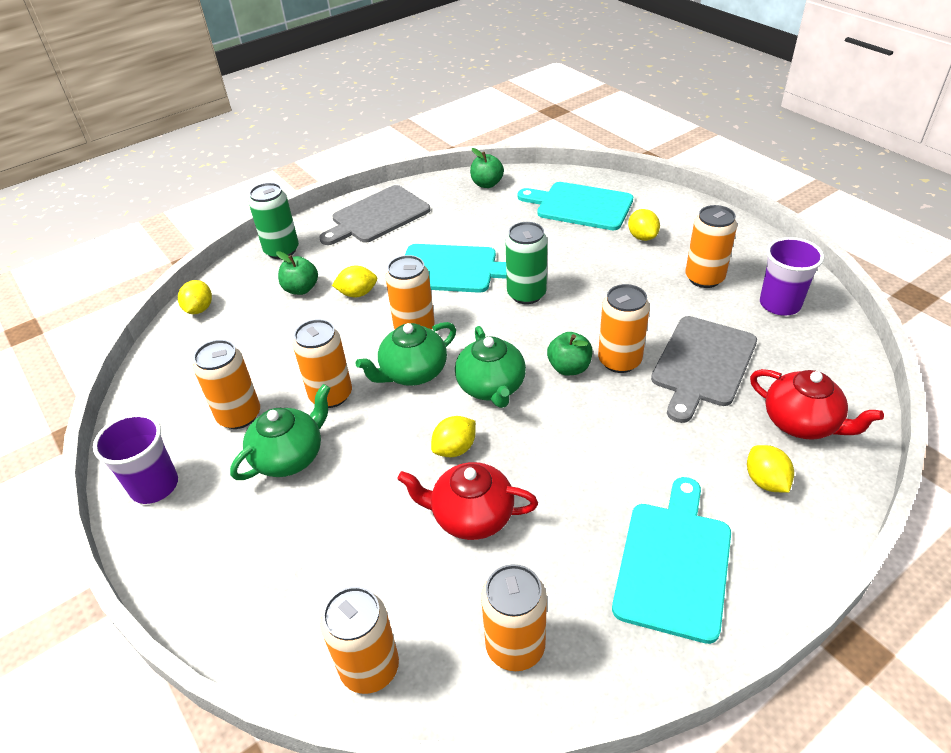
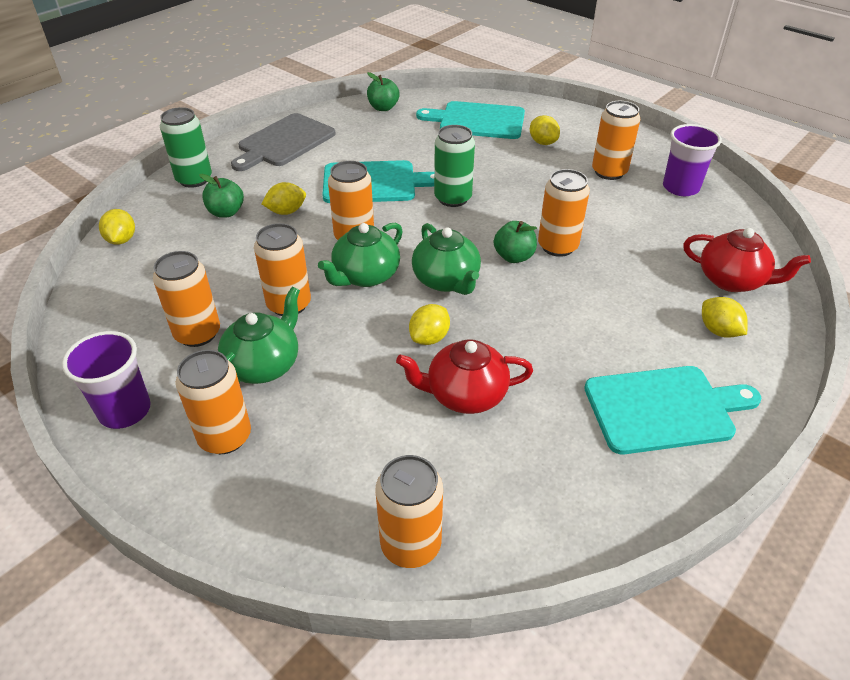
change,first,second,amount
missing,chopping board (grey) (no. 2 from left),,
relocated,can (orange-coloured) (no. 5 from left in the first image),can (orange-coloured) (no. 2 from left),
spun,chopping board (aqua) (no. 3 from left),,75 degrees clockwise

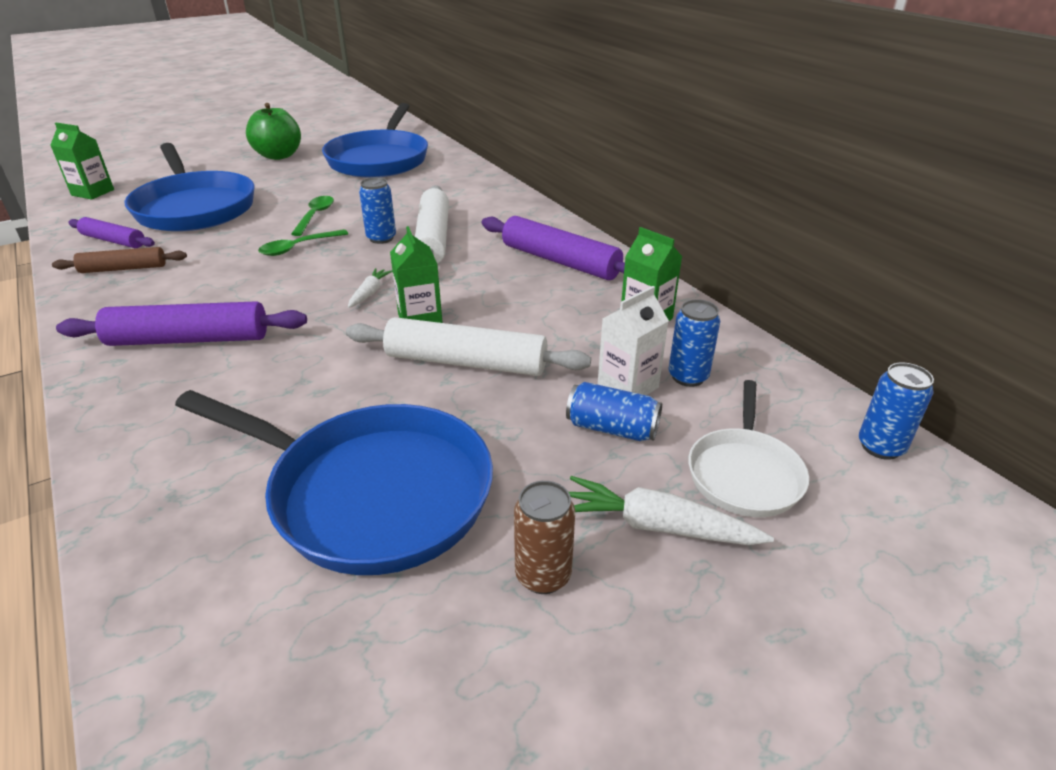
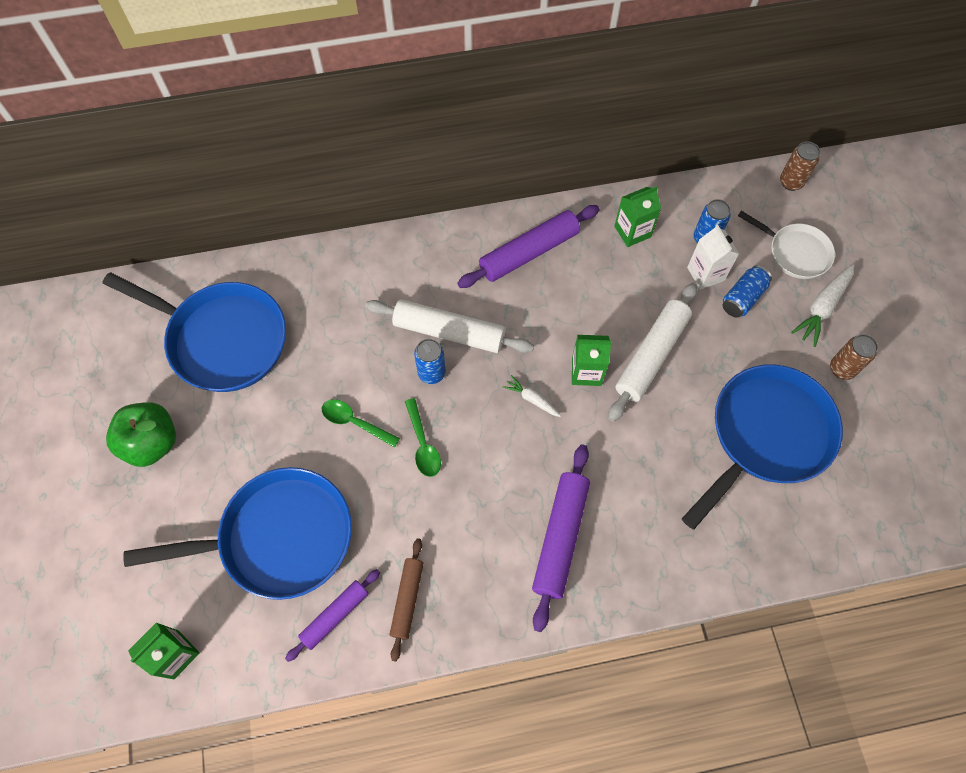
change,first,second,amount
colour,can (royal blue) (no. 4 from left),can (dark brown) (no. 1 from left),

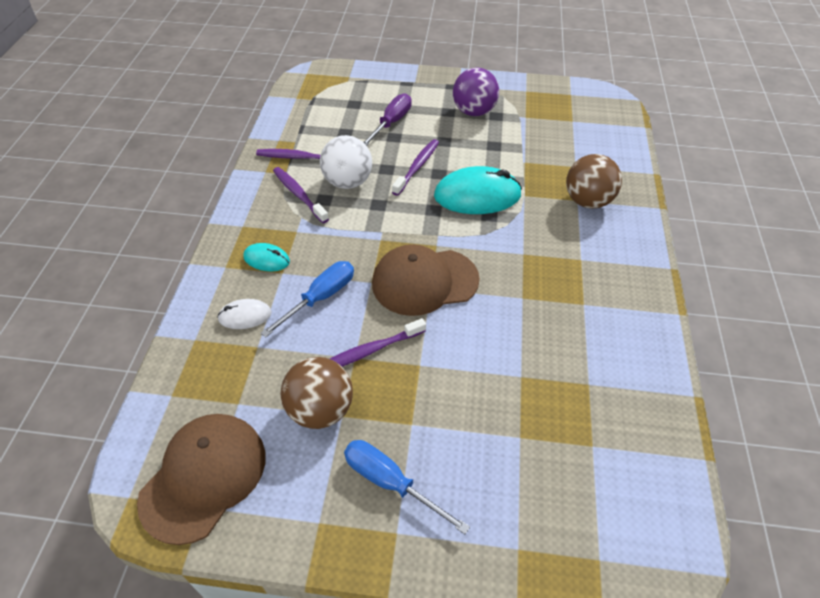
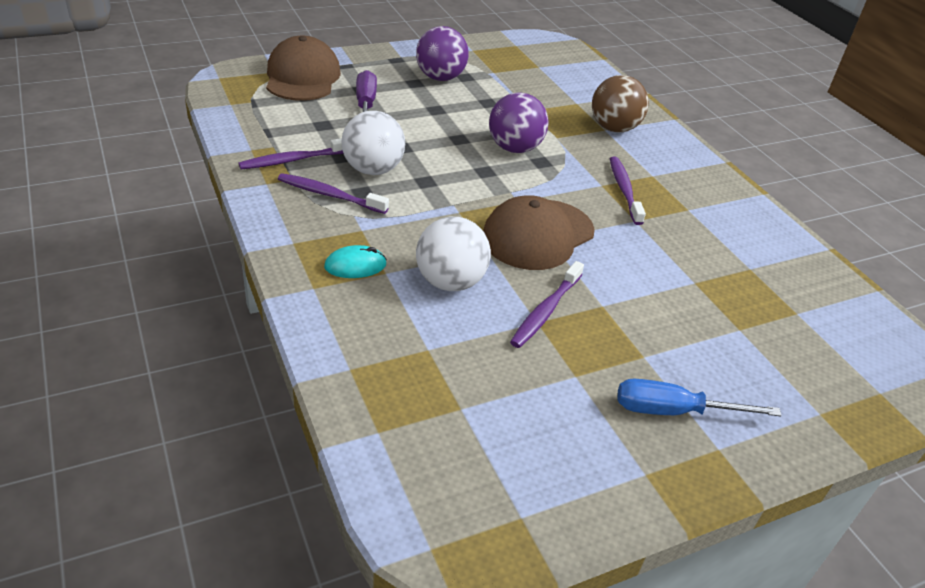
change,first,second,amount
missing,mouse (pure white),,
missing,ball (dark brown) (no. 1 from left),,
relocated,baseball cap (dark brown) (no. 1 from left),,
relocated,dental brush (royal purple) (no. 4 from left),,
exchanged,screwdriver (royal blue) (no. 1 from left),ball (pure white) (no. 2 from left),
exchanged,mouse (aqua) (no. 2 from left),ball (royal purple) (no. 2 from left),

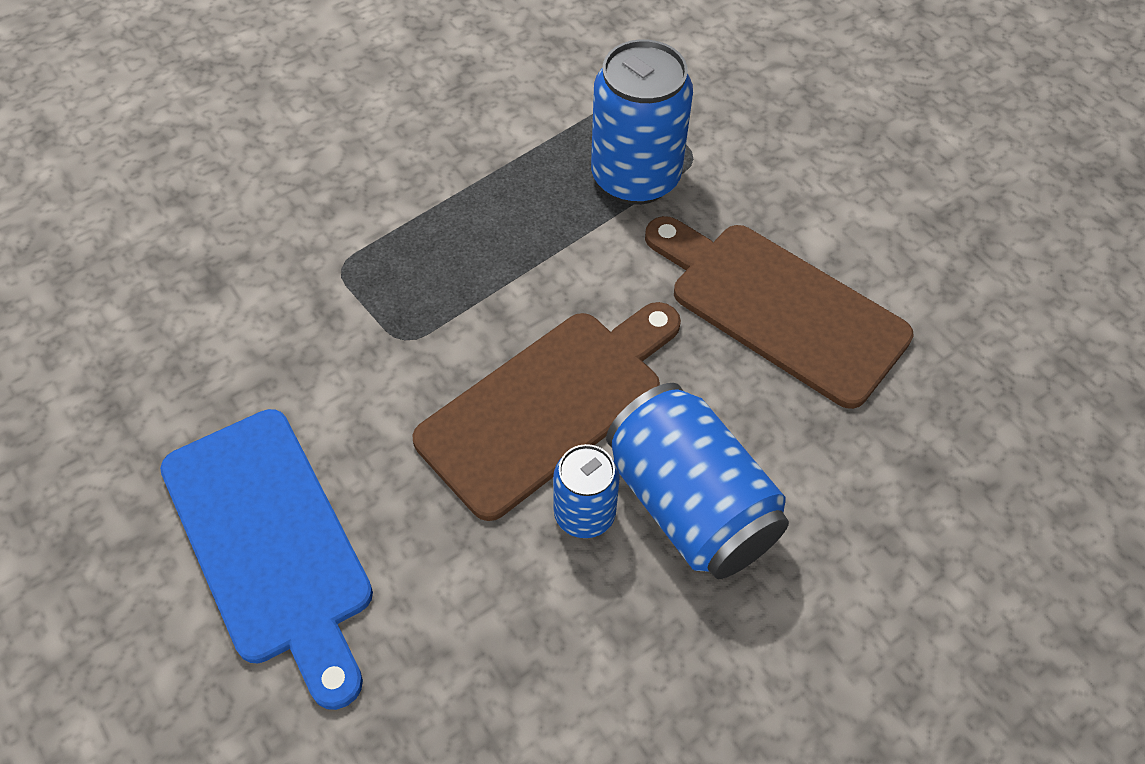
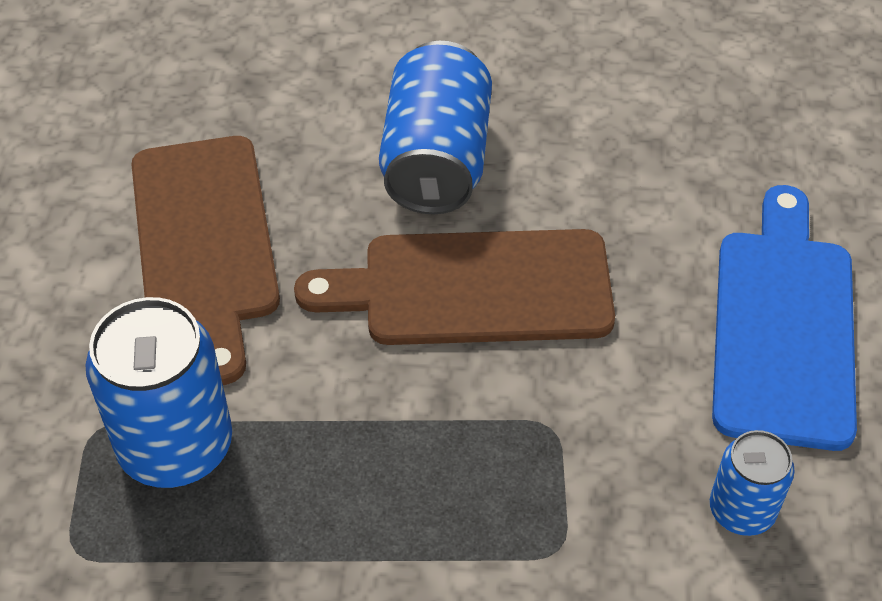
change,first,second,amount
relocated,can (royal blue) (no. 1 from left in the first image),can (royal blue) (no. 3 from left),

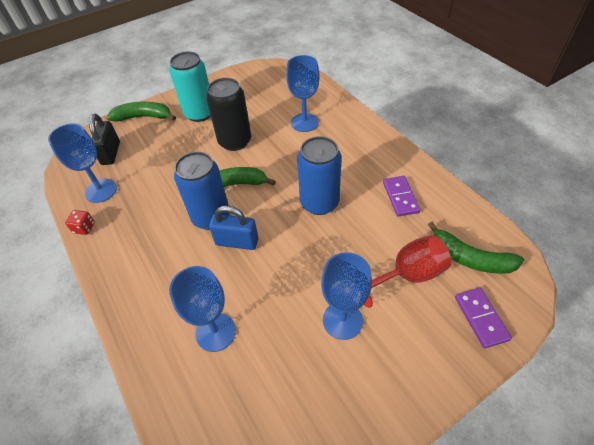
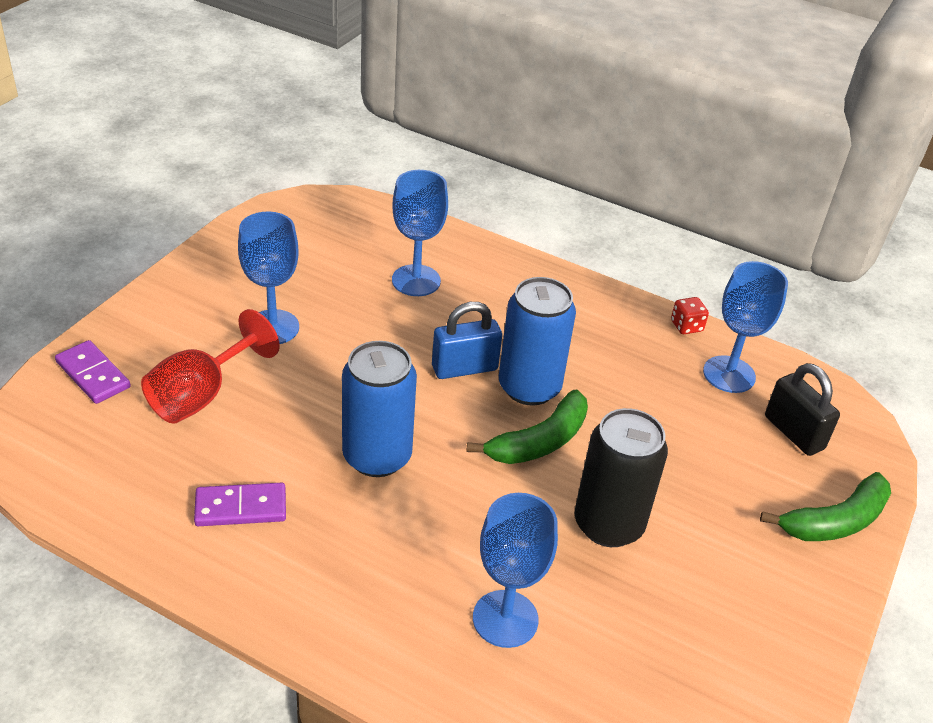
change,first,second,amount
missing,can (aqua),,
missing,banana (emerald) (no. 3 from left),,
spun,domino piece (royal purple) (no. 1 from left in the first image),domino piece (royal purple) (no. 2 from left),60 degrees counterclockwise

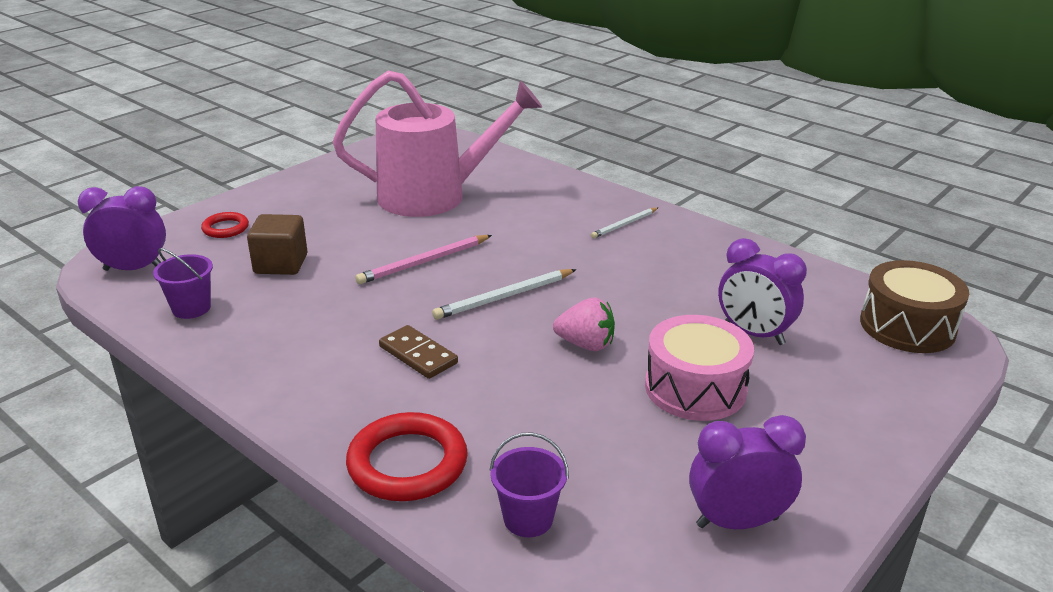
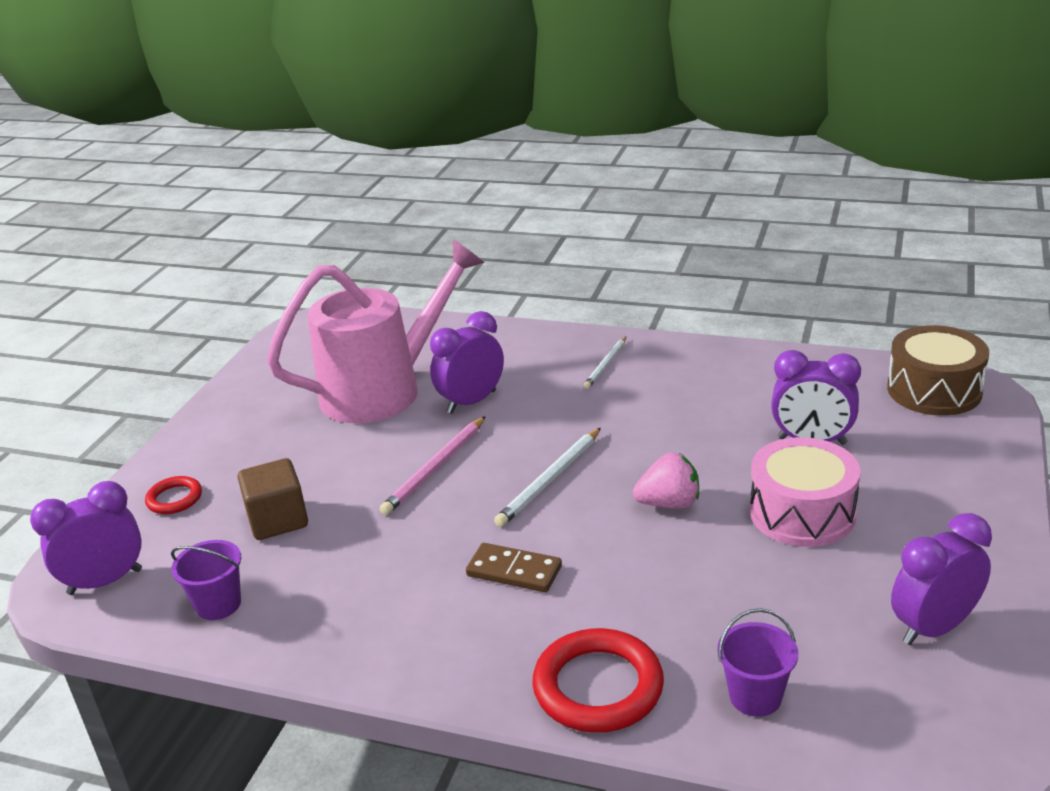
change,first,second,amount
appeared,,clock (royal purple) (no. 2 from left),

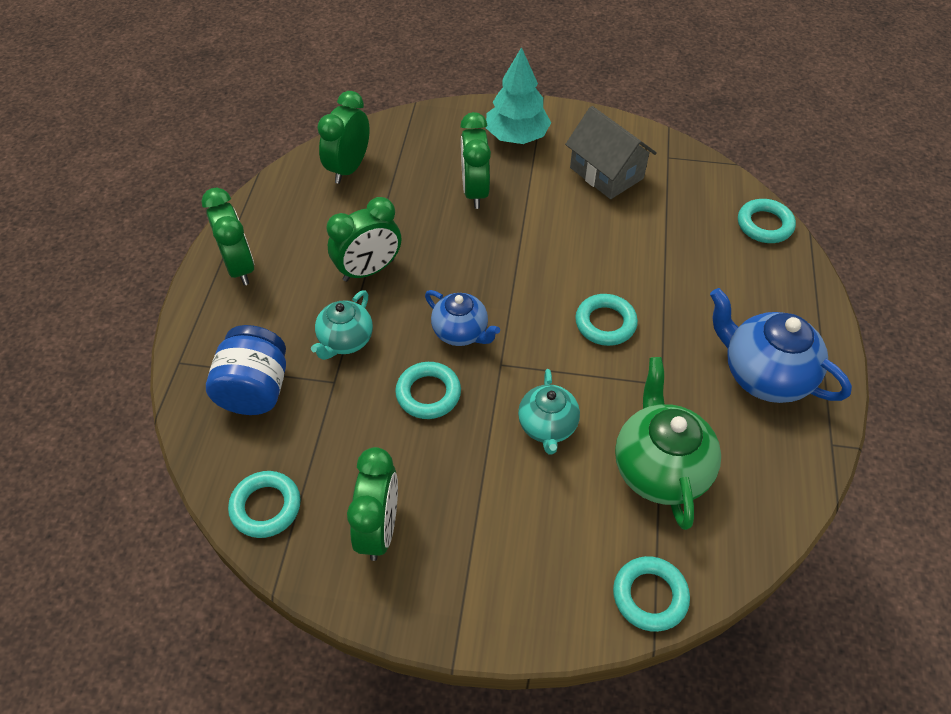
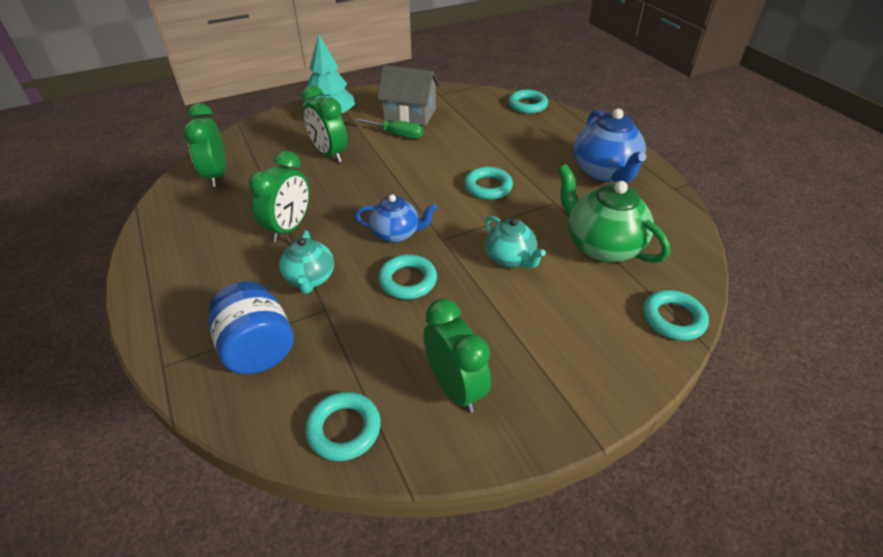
change,first,second,amount
missing,clock (emerald) (no. 1 from left),,
appeared,,screwdriver (emerald),
spun,china teapot (royal blue) (no. 2 from left),,105 degrees counterclockwise

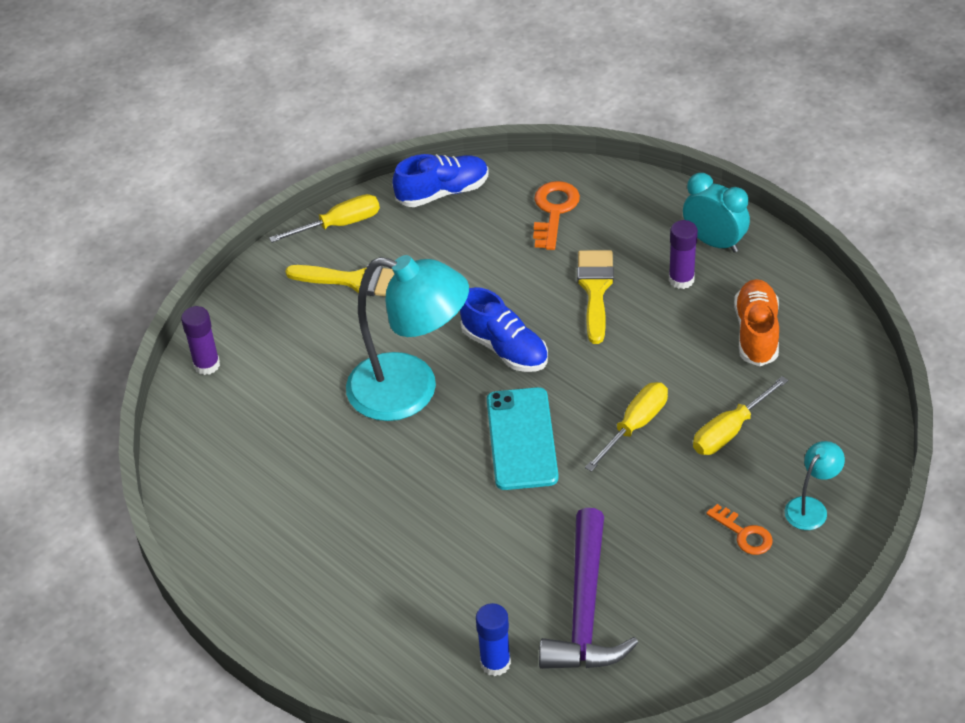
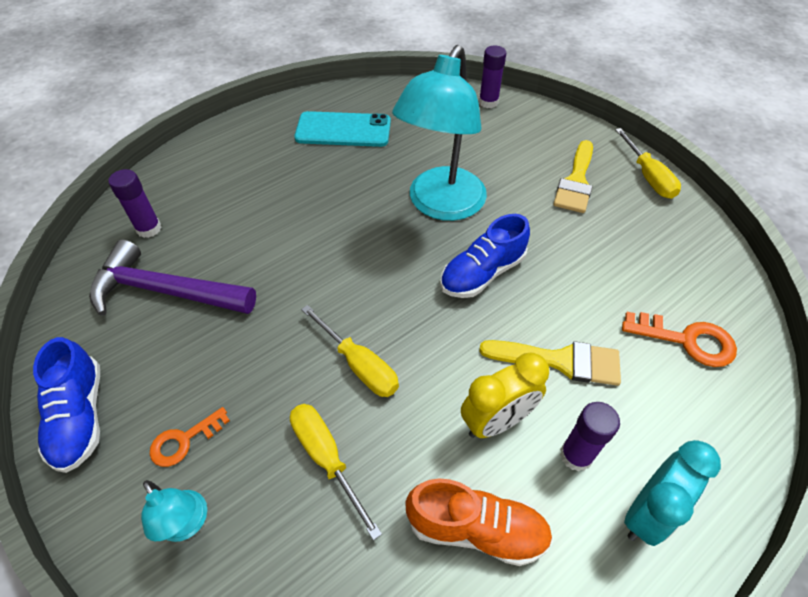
change,first,second,amount
appeared,,clock (yellow),
relocated,sneaker (royal blue) (no. 1 from left),,
relocated,smartphone (aqua),,
colour,glue (royal blue),glue (royal purple) (no. 1 from left),

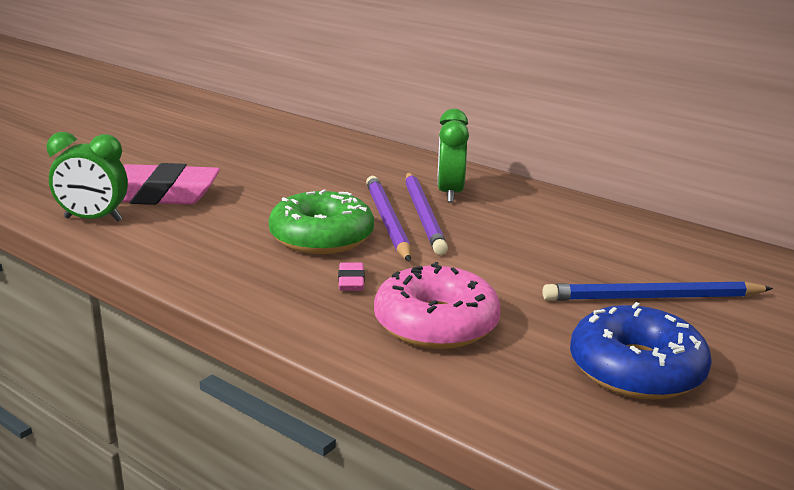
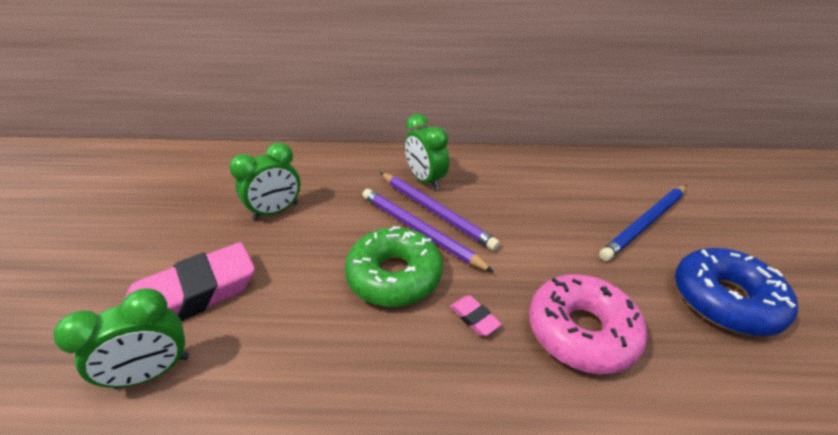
change,first,second,amount
appeared,,clock (emerald) (no. 2 from left),

